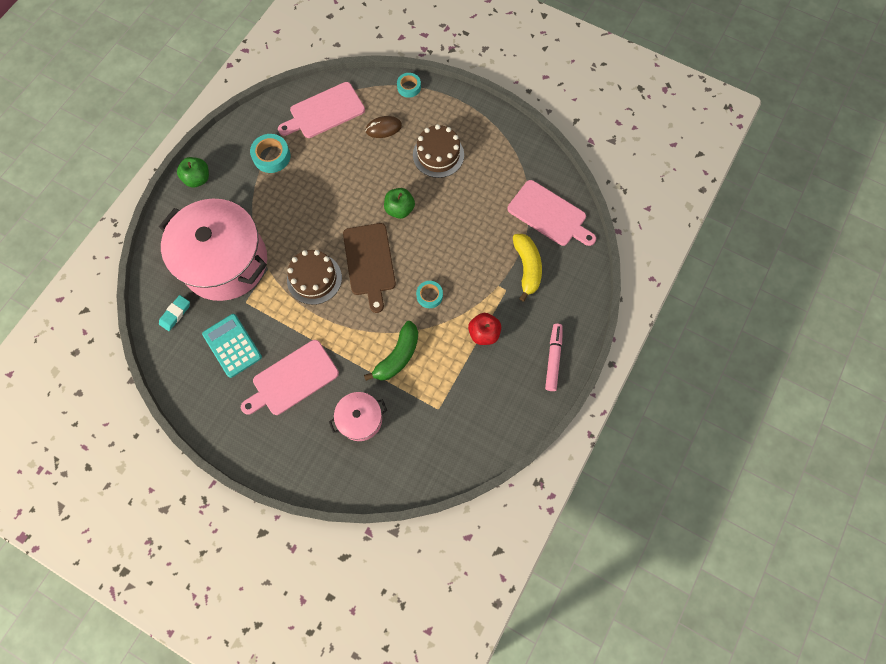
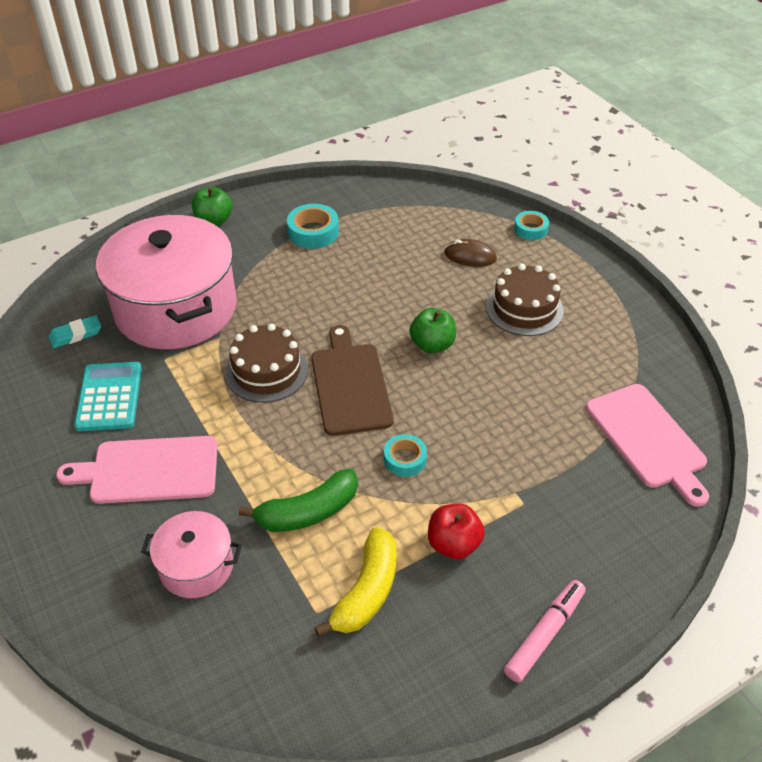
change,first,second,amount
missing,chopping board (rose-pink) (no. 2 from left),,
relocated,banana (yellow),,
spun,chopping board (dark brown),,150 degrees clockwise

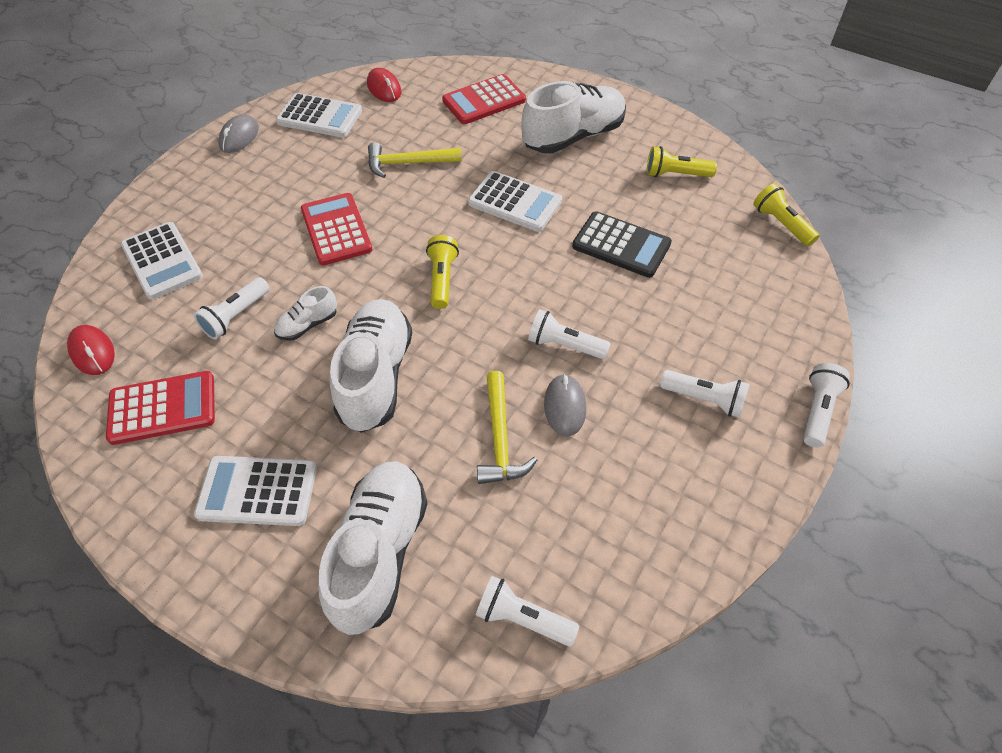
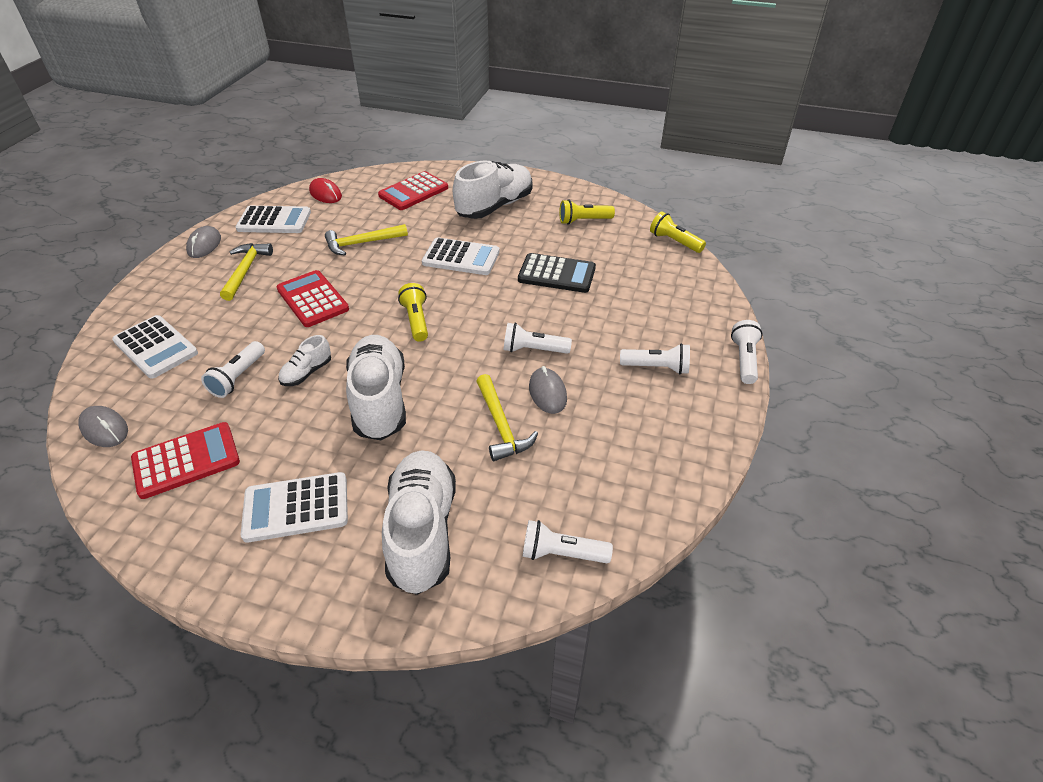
change,first,second,amount
appeared,,hammer (yellow) (no. 1 from left),
colour,mouse (red) (no. 1 from left),mouse (grey) (no. 1 from left),

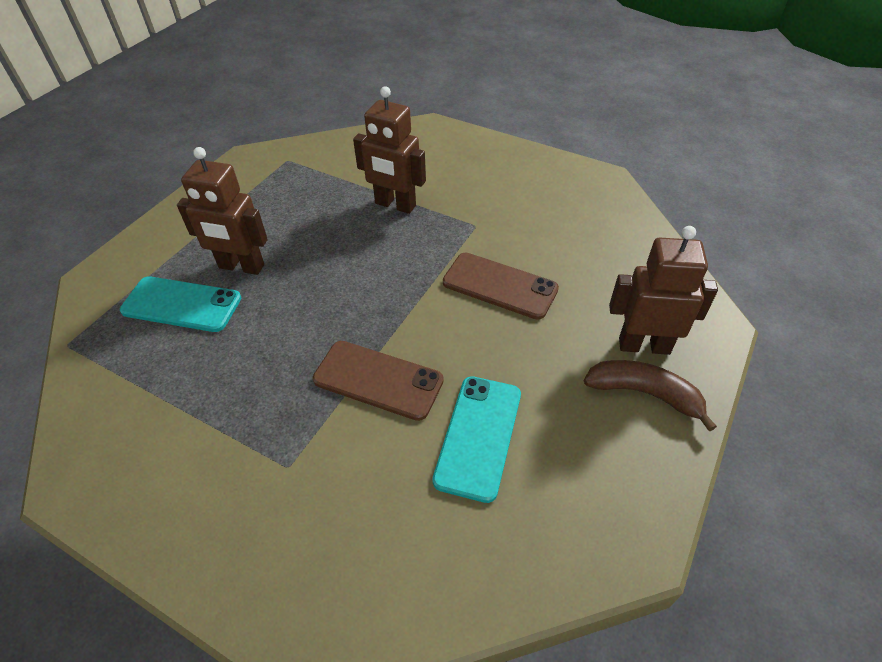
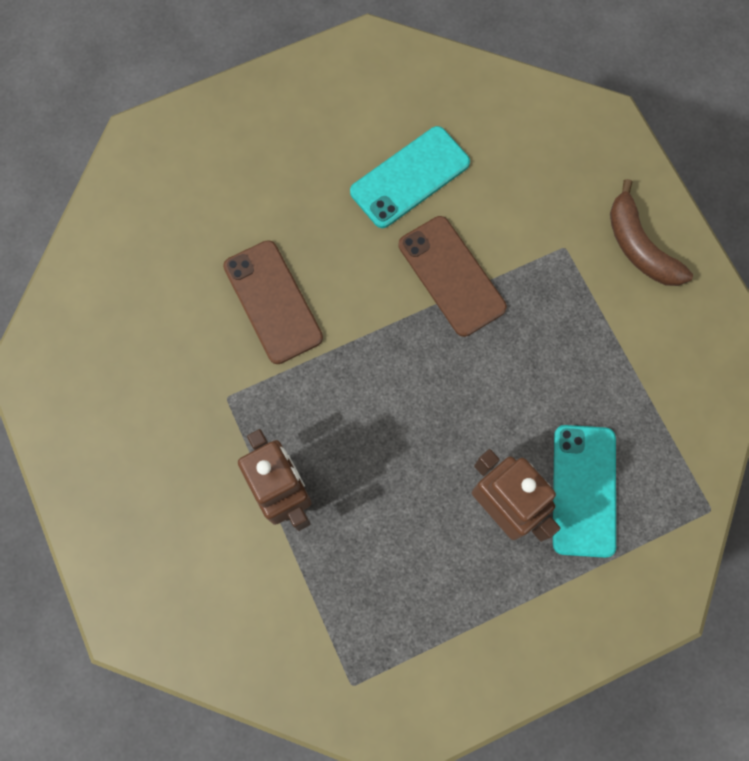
change,first,second,amount
missing,robot figure (dark brown) (no. 3 from left),,
relocated,banana (dark brown),,
spun,smartphone (aqua) (no. 1 from left in the first image),smartphone (aqua) (no. 2 from left),45 degrees clockwise

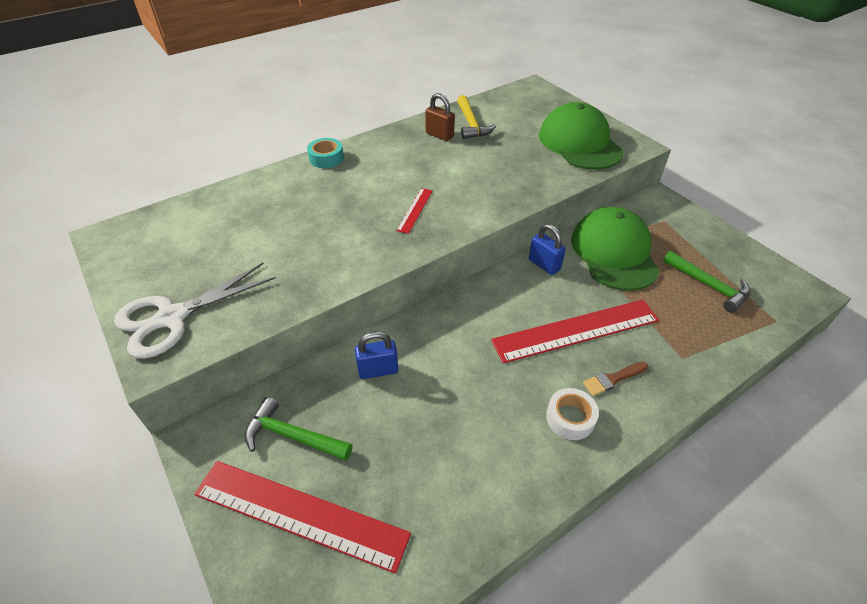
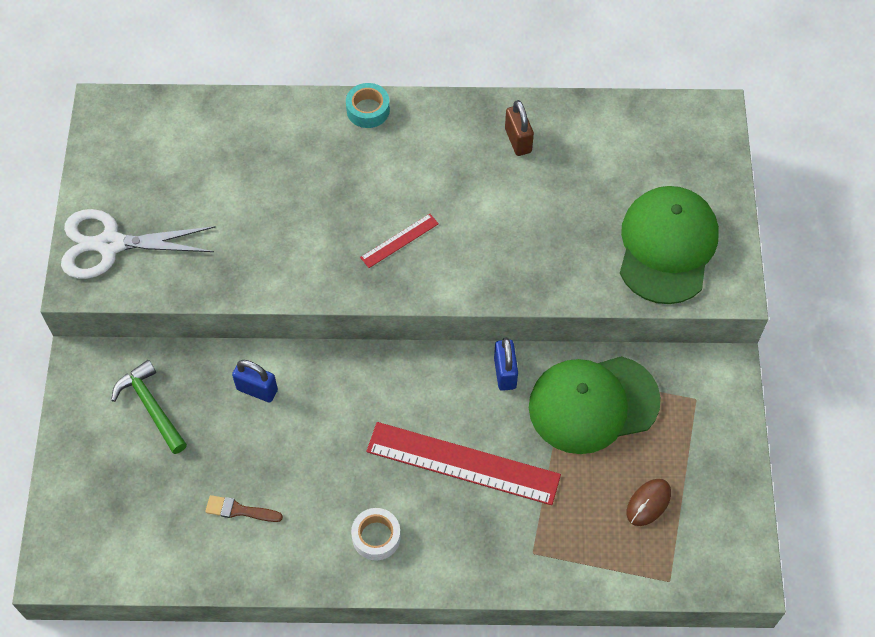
change,first,second,amount
missing,straightedge (red) (no. 1 from left),,
missing,hammer (yellow),,
relocated,paintbrush (dark brown),,
exchanged,hammer (emerald) (no. 2 from left),mouse (dark brown),
spun,baseball cap (emerald) (no. 2 from left in the first image),baseball cap (emerald) (no. 1 from left),135 degrees counterclockwise

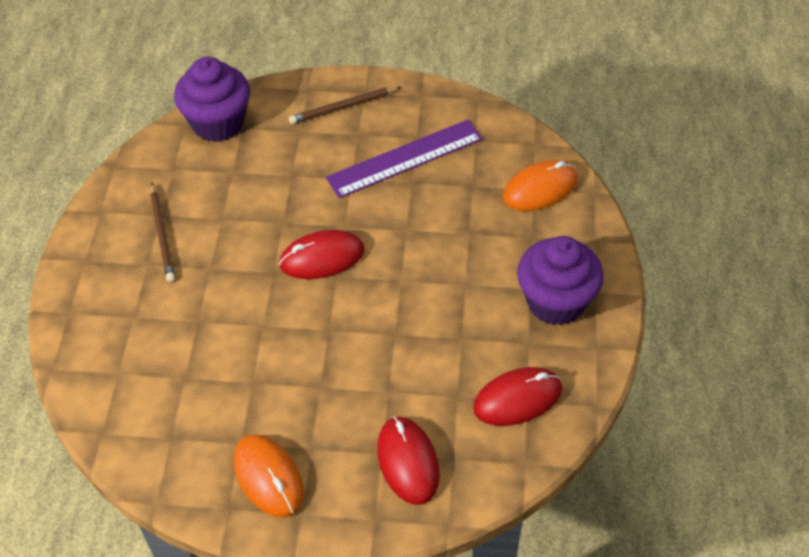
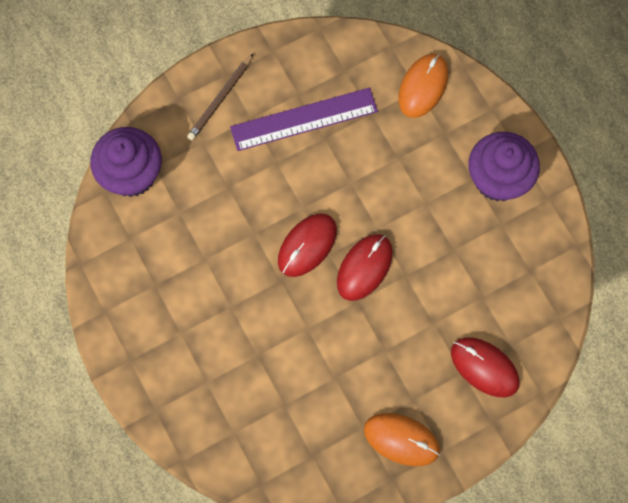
change,first,second,amount
missing,wooden pencil (dark brown) (no. 1 from left),,
relocated,mouse (red) (no. 3 from left in the first image),mouse (red) (no. 2 from left),
spun,straightedge (royal purple),,45 degrees clockwise

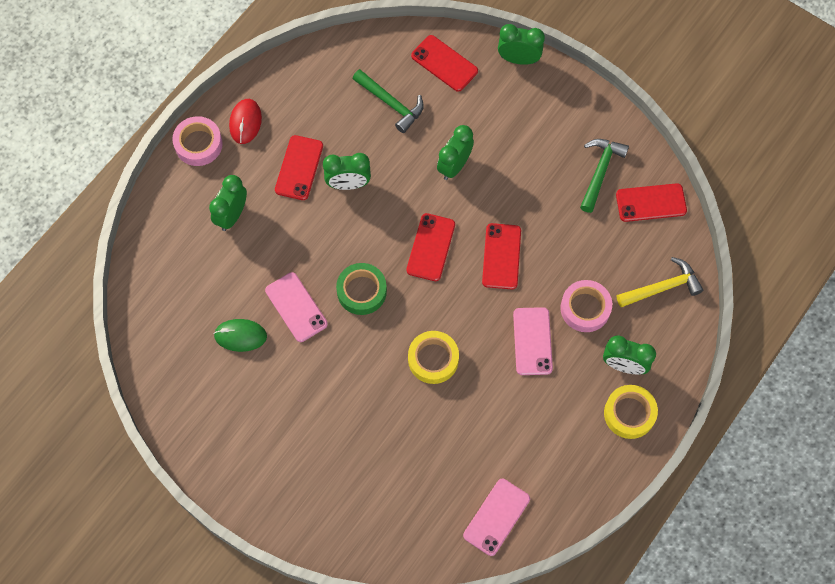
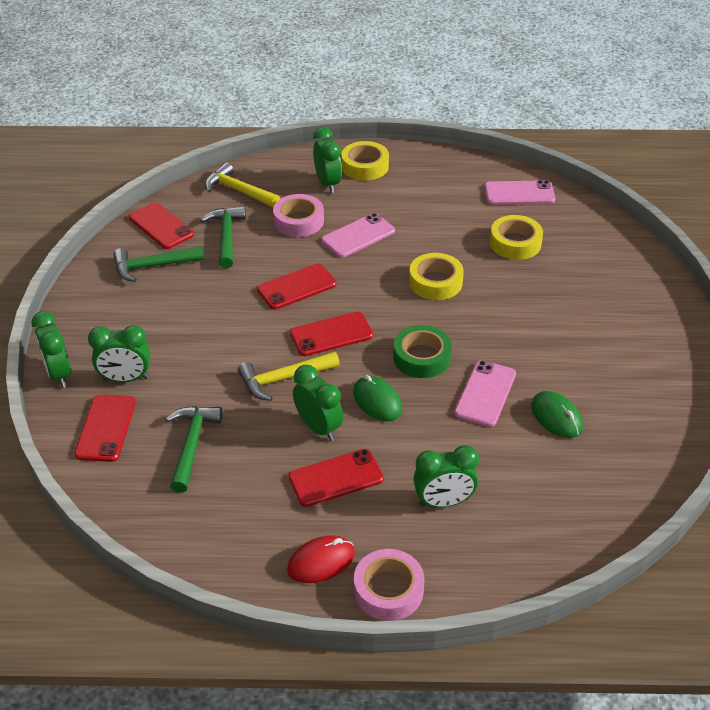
change,first,second,amount
appeared,,hammer (emerald) (no. 3 from left),
appeared,,hammer (yellow) (no. 2 from left),
appeared,,mouse (emerald) (no. 1 from left),
appeared,,roll of tape (yellow) (no. 3 from left),
relocated,clock (emerald) (no. 3 from left in the first image),clock (emerald) (no. 2 from left),

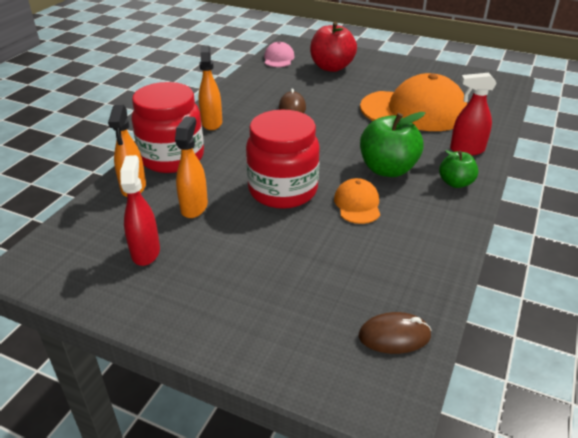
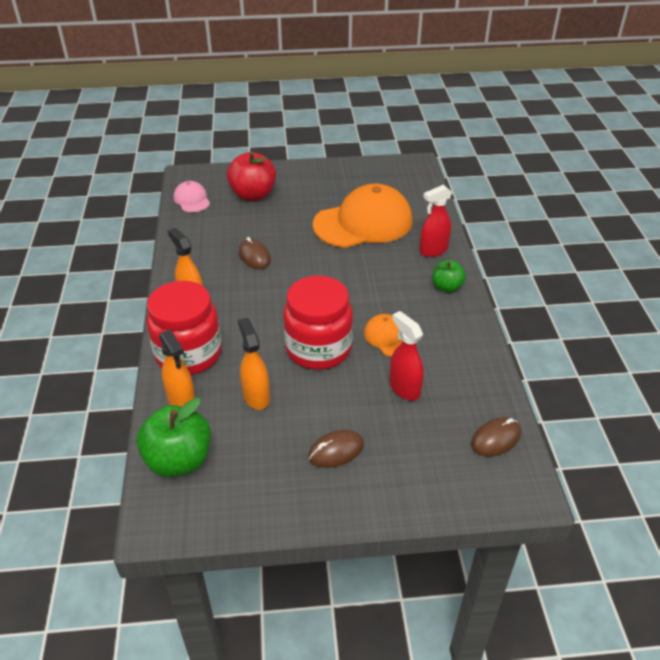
change,first,second,amount
appeared,,mouse (dark brown) (no. 2 from left),
relocated,spray bottle (red) (no. 1 from left),,
relocated,toy apple (emerald) (no. 1 from left),,

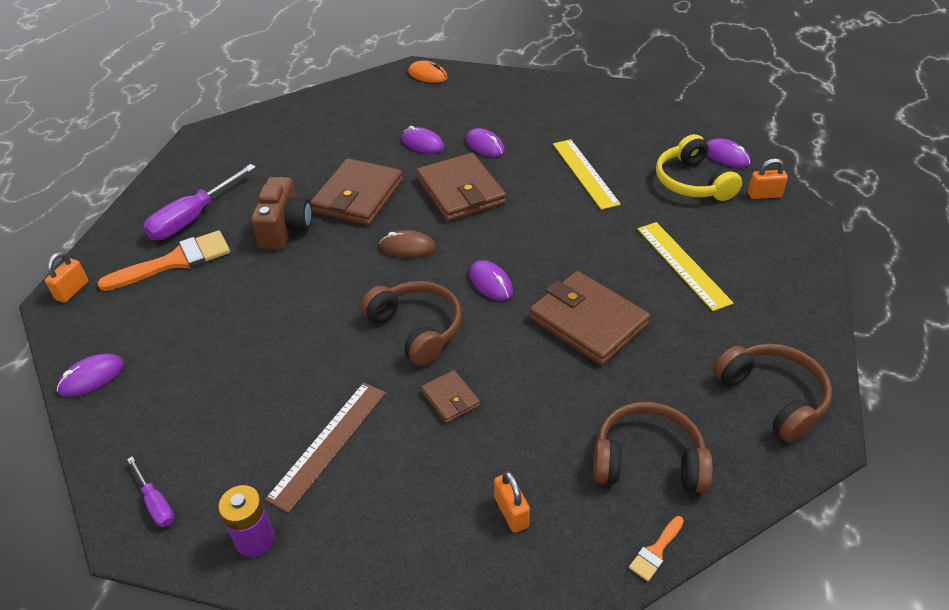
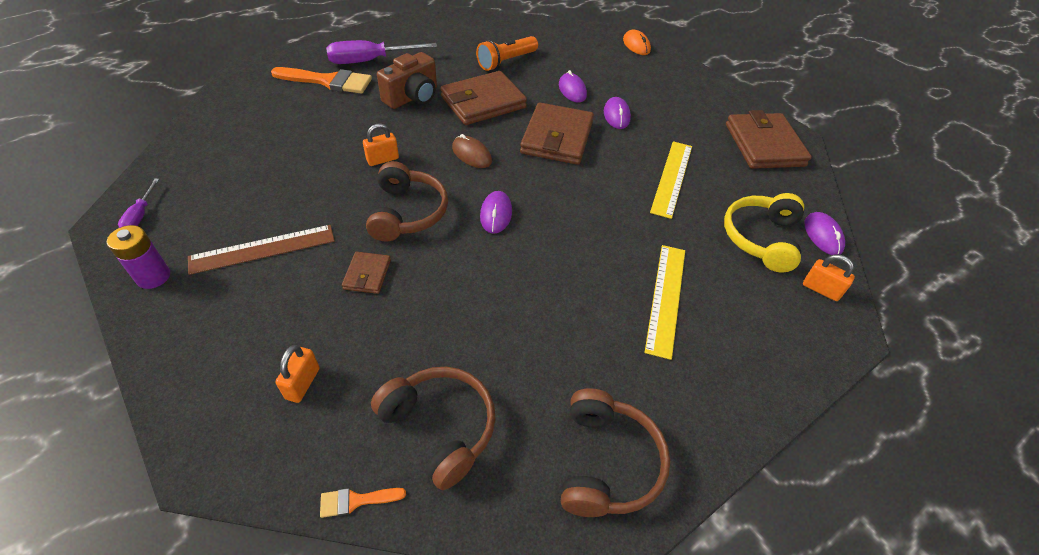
change,first,second,amount
missing,mouse (royal purple) (no. 1 from left),,
appeared,,torch (orange-coloured),
relocated,small lock (orange-coloured) (no. 1 from left in the first image),small lock (orange-coloured) (no. 2 from left),
relocated,card wallet (dark brown) (no. 4 from left),,

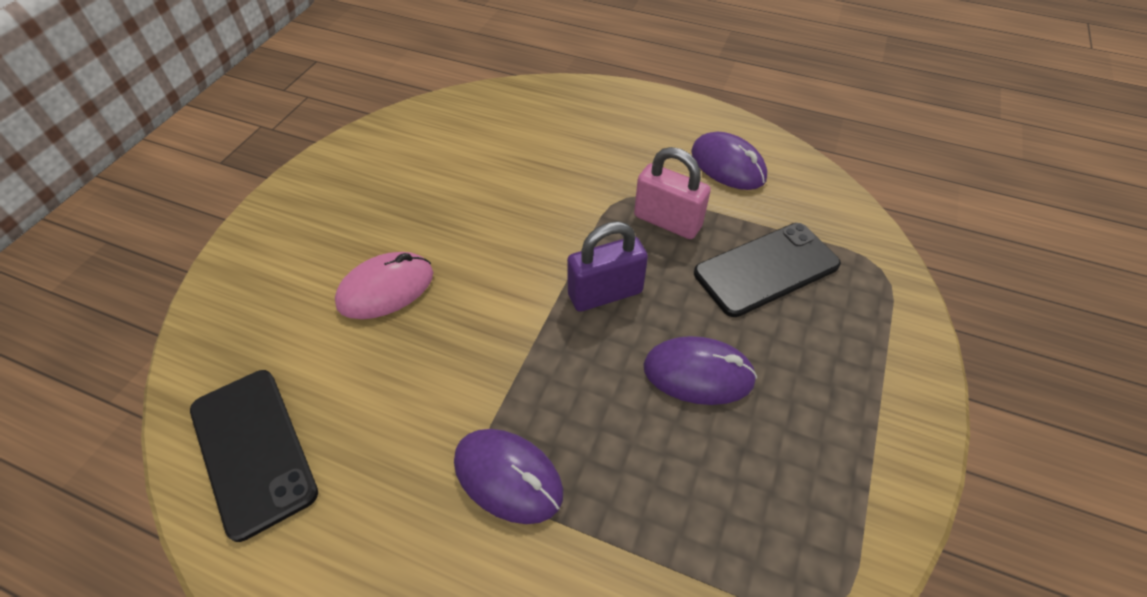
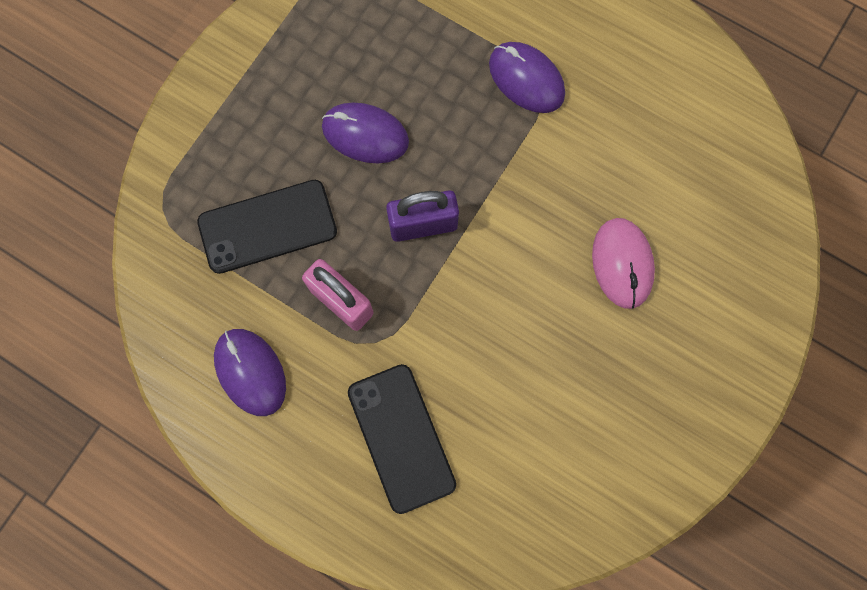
change,first,second,amount
relocated,smartphone (ebony) (no. 1 from left in the first image),smartphone (ebony) (no. 2 from left),
spun,mouse (rose-pink),,75 degrees counterclockwise

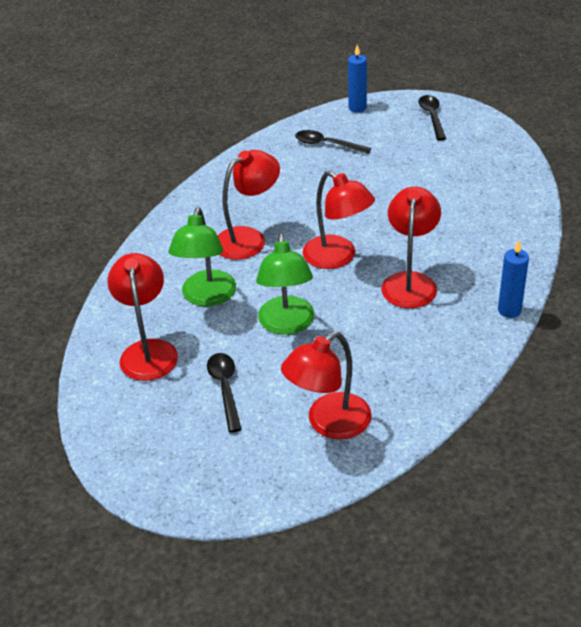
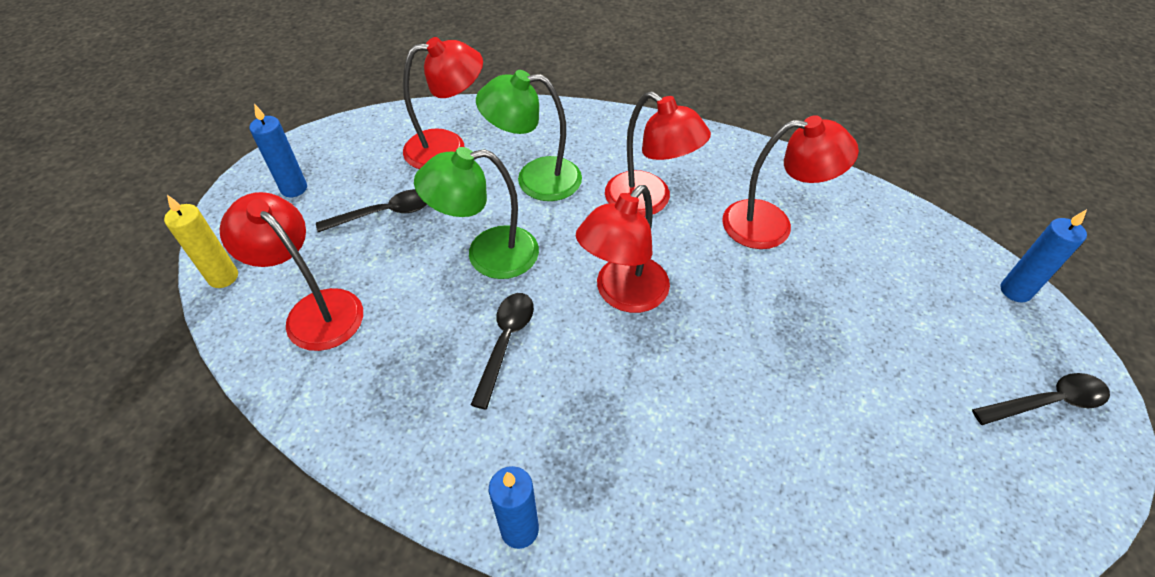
change,first,second,amount
appeared,,candle (yellow),
appeared,,candle (royal blue) (no. 1 from left),
relocated,teaspoon (ebony) (no. 2 from left),,
relocated,lamp (red) (no. 5 from left),,

